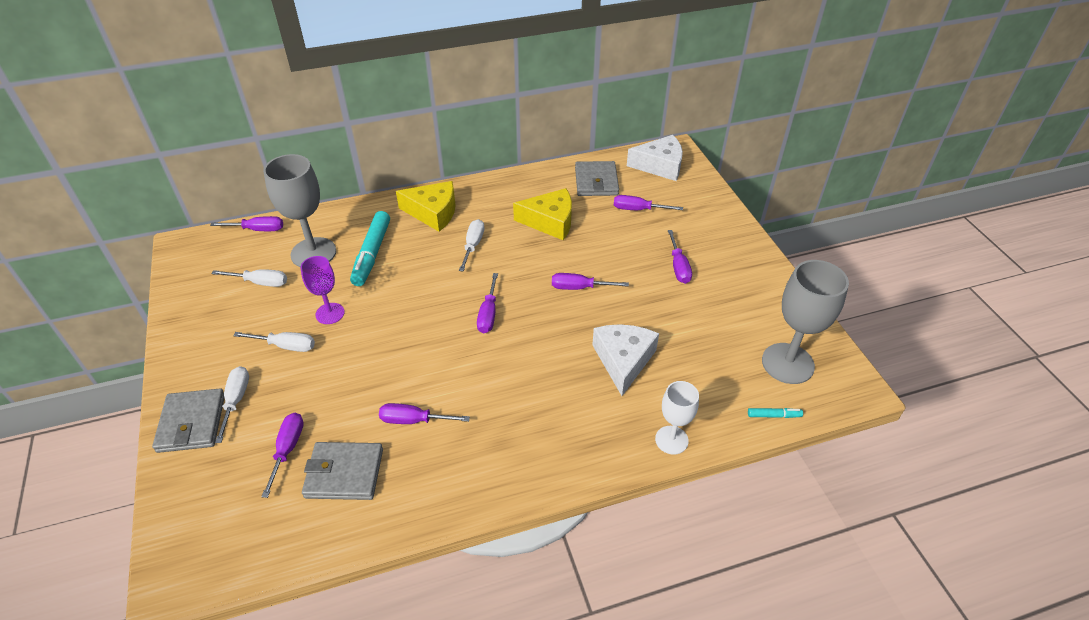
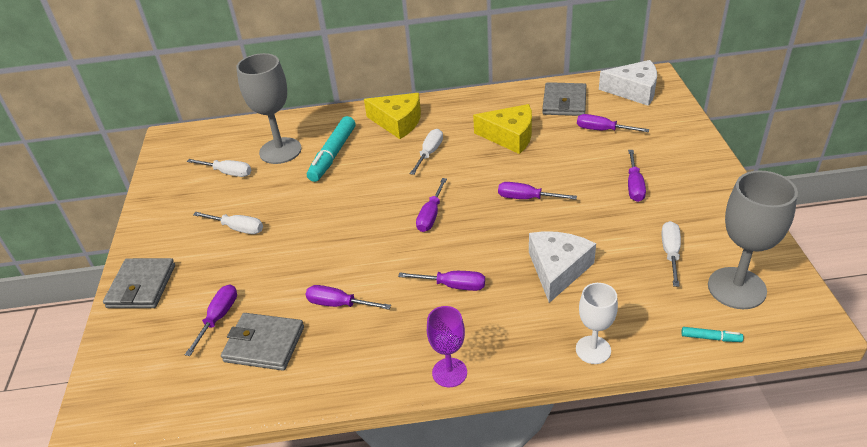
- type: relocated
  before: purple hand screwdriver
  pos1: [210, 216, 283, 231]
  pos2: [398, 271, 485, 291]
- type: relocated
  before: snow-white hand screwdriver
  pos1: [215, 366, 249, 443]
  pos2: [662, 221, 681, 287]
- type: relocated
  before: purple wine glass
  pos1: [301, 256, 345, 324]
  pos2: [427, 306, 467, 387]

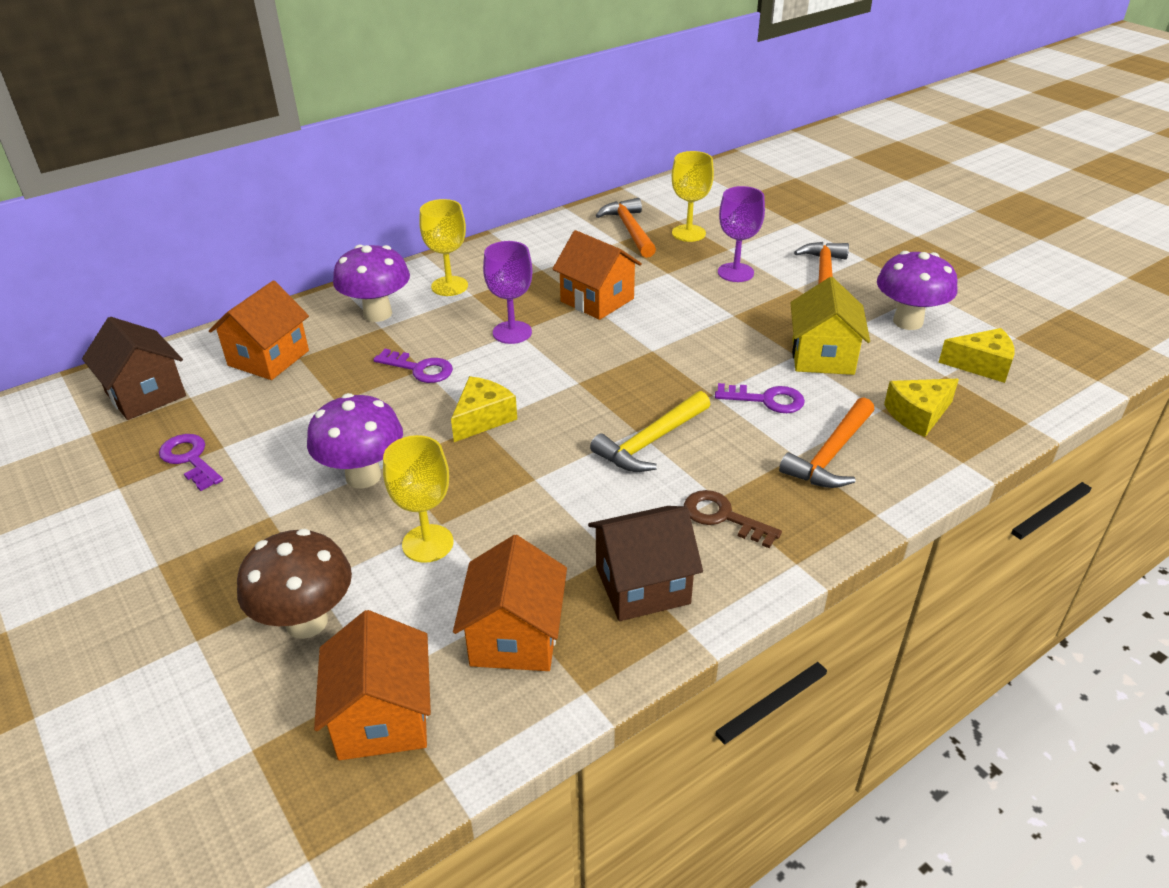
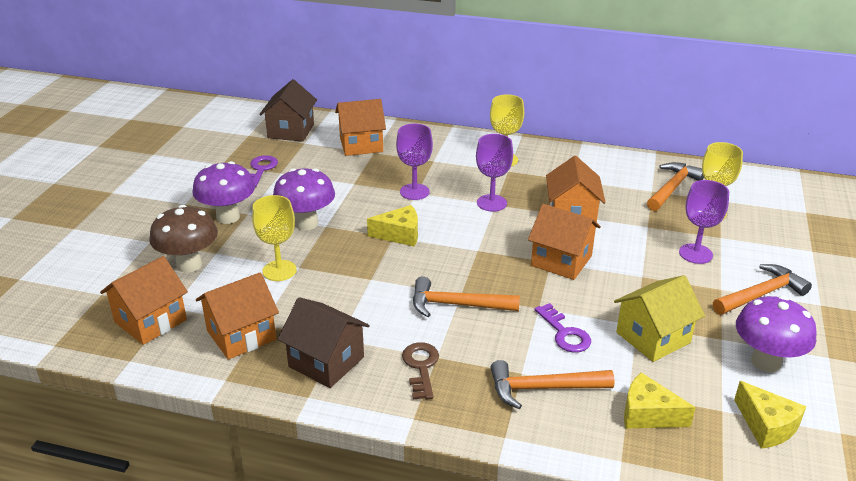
- type: appeared
  after: orange-coloured cottage
  pos2: [528, 204, 601, 280]
- type: relocated
  before: purple mushroom
  pos1: [333, 245, 410, 322]
  pos2: [192, 161, 255, 224]
- type: exchanged
  before: purple door key
  after: purple wine glass
  pos1: [373, 349, 453, 383]
  pos2: [396, 124, 433, 200]
- type: colour
  before: bright yellow claw hammer
  after: orange-coloured claw hammer
  pos1: [590, 391, 710, 472]
  pos2: [413, 276, 520, 317]

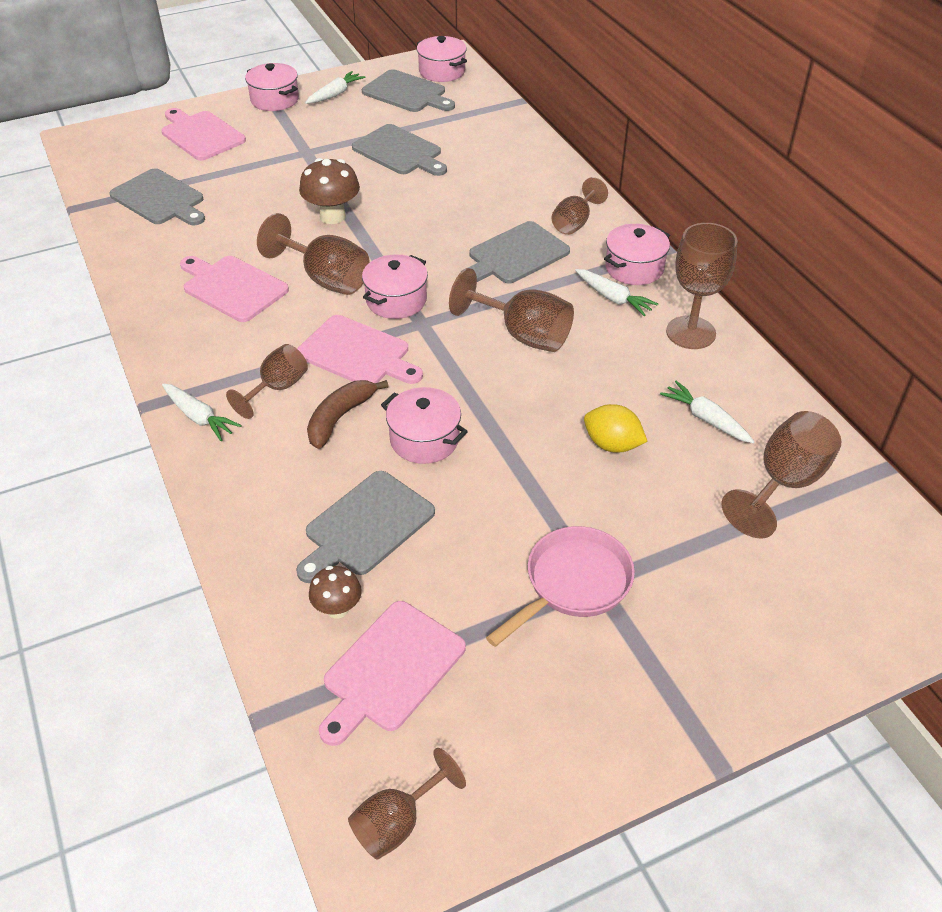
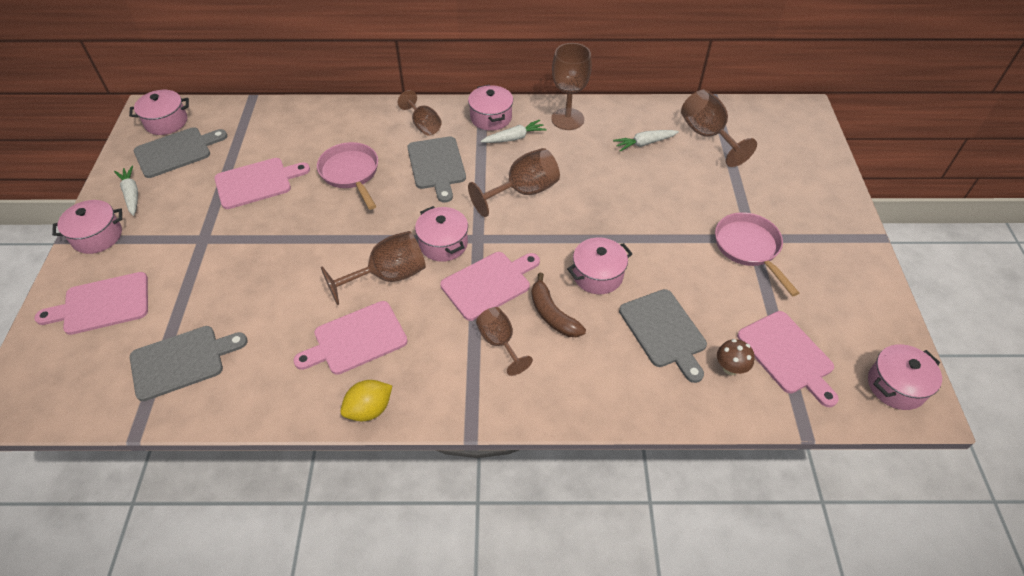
- type: missing
  before: snow-white root vegetable
  pos1: [162, 383, 242, 441]
- type: missing
  before: russet mushroom
  pos1: [299, 158, 360, 224]
- type: appeared
  after: rosy frying pan
  pos2: [317, 142, 378, 210]
- type: relocated
  before: bright yellow toy lemon
  pos1: [584, 404, 648, 453]
  pos2: [340, 380, 392, 421]
- type: exchanged
  before: russet wine glass
  after: rosy cooking pot
  pos1: [348, 748, 466, 860]
  pos2: [868, 344, 942, 410]
- type: colour
  before: grey bread board
  after: rosy bread board
  pos1: [352, 124, 447, 176]
  pos2: [214, 158, 310, 209]

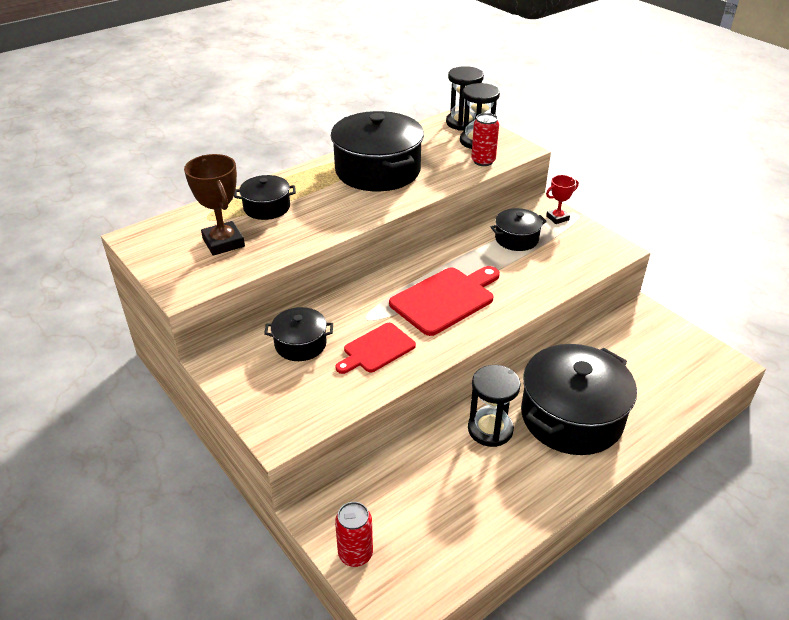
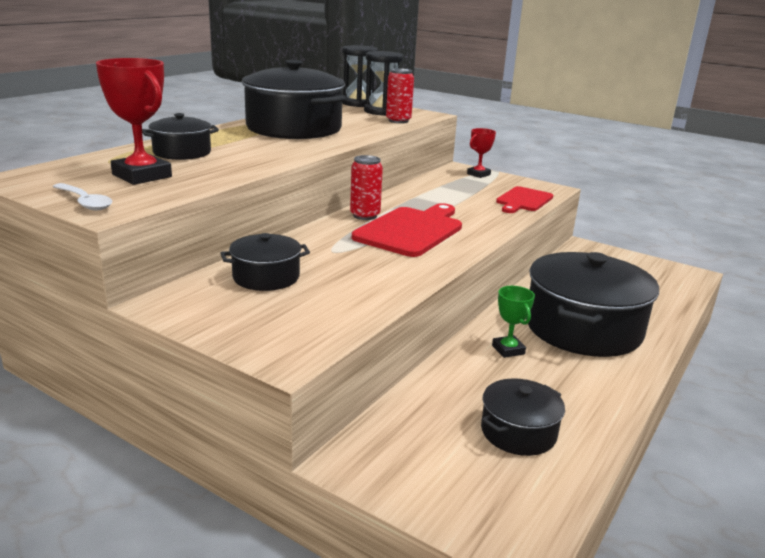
- type: appeared
  after: snow-white tablespoon
  pos2: [53, 183, 113, 210]
- type: relocated
  before: red can
  pos1: [335, 502, 373, 567]
  pos2: [350, 155, 383, 220]
- type: relocated
  before: red bread board
  pos1: [336, 323, 416, 374]
  pos2: [496, 186, 553, 213]
- type: relocated
  before: ebony cooking pot
  pos1: [491, 208, 547, 251]
  pos2: [481, 378, 565, 456]
- type: exchanged
  before: ebony sand timer
  after: leaf-green prize cup
  pos1: [468, 365, 521, 447]
  pos2: [492, 286, 535, 358]
- type: colour
  before: russet prize cup
  after: red prize cup
  pos1: [184, 154, 245, 256]
  pos2: [96, 58, 172, 185]

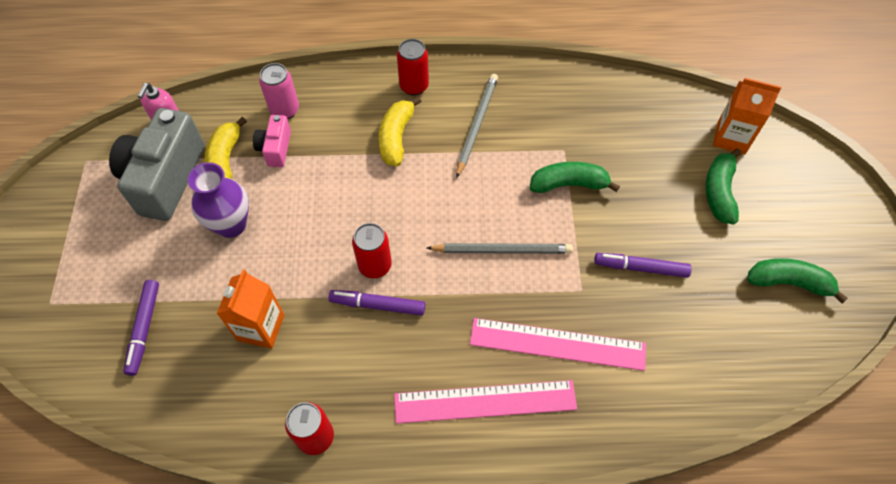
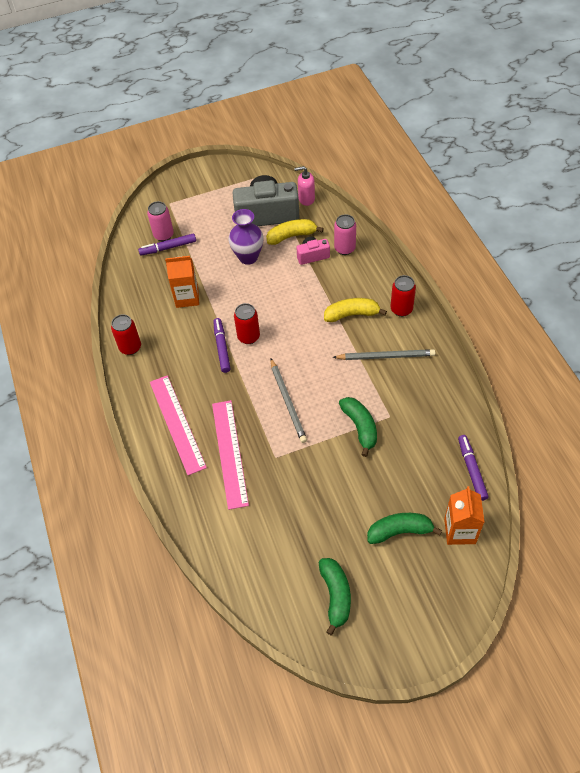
- type: appeared
  after: rosy can
  pos2: [147, 201, 174, 241]
- type: relocated
  before: purple marker
  pos1: [594, 253, 692, 278]
  pos2: [458, 435, 489, 501]

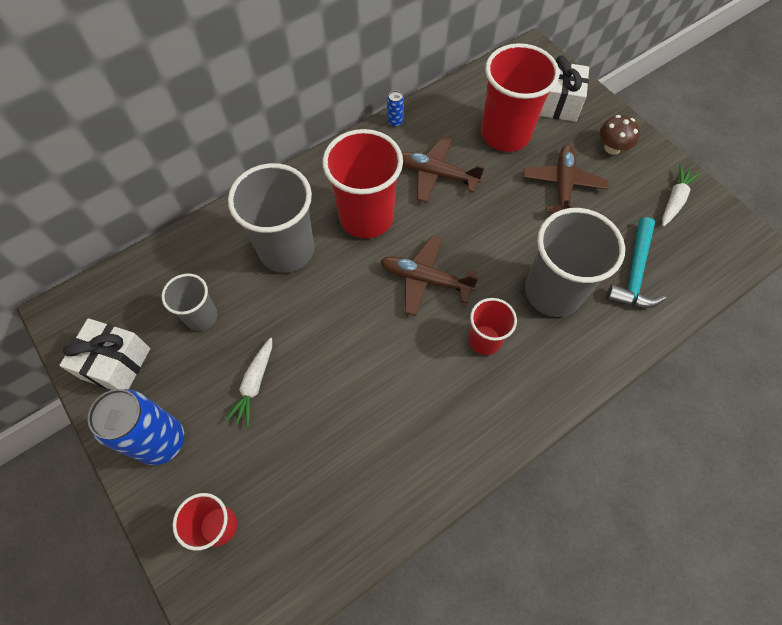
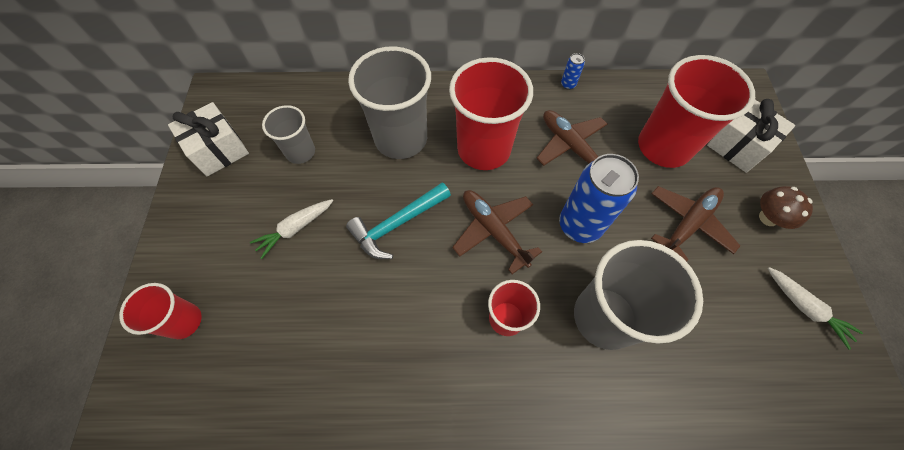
- type: relocated
  before: cobalt can
  pos1: [88, 389, 184, 465]
  pos2: [559, 154, 639, 243]
- type: relocated
  before: turquoise claw hammer
  pos1: [606, 217, 666, 308]
  pos2: [346, 183, 451, 259]
- type: spun
  before: snow-white root vegetable
  pos1: [662, 165, 700, 227]
  pos2: [768, 267, 863, 350]
  turn: 75

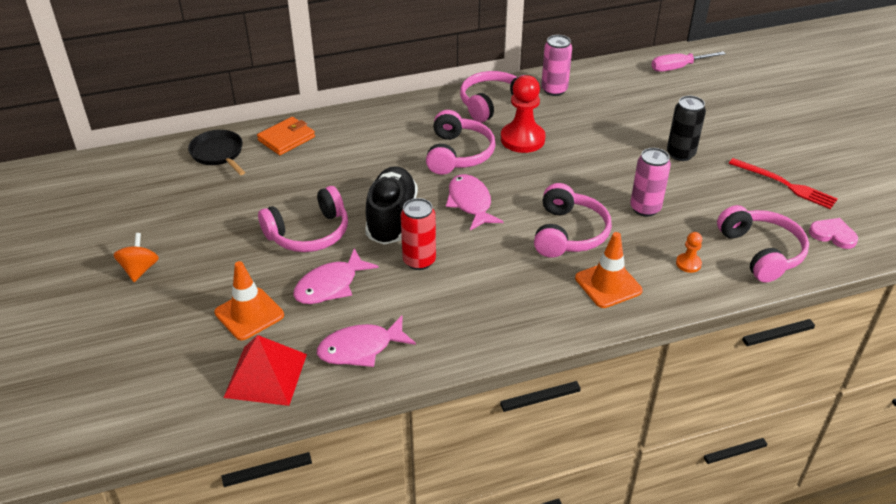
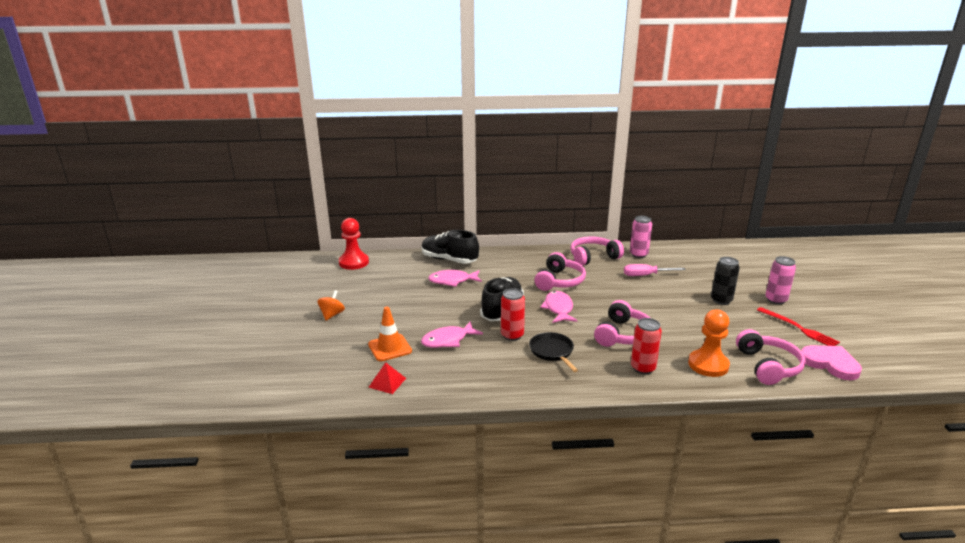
- type: missing
  before: rosy over-ear headphones
  pos1: [258, 186, 348, 252]
- type: relocated
  before: ebony frying pan
  pos1: [188, 130, 245, 175]
  pos2: [529, 332, 578, 372]
- type: relocated
  before: rosy fish
  pos1: [317, 316, 416, 367]
  pos2: [428, 270, 482, 287]
- type: relocated
  before: red chess pawn
  pos1: [501, 75, 546, 153]
  pos2: [339, 218, 369, 270]
- type: relocated
  before: rosy can
  pos1: [630, 148, 671, 217]
  pos2: [765, 256, 796, 304]
- type: relocated
  before: rosy hand screwdriver
  pos1: [652, 51, 726, 72]
  pos2: [624, 264, 686, 276]
- type: exchanged
  before: orange-coloured wallet
  after: ebony sneaker
  pos1: [257, 117, 315, 155]
  pos2: [422, 230, 479, 264]
- type: exchanged
  before: orange-coloured traffic cone
  after: red can
  pos1: [575, 232, 643, 308]
  pos2: [631, 318, 662, 374]
- type: size
  before: red pyramid
  pos1: [223, 335, 307, 406]
  pos2: [369, 362, 406, 394]
  scale: 0.61
- type: size
  before: orange-coloured chess pawn
  pos1: [676, 232, 702, 273]
  pos2: [688, 309, 730, 377]
  scale: 2.09
- type: size
  before: rosy love heart
  pos1: [809, 218, 858, 249]
  pos2: [801, 345, 862, 380]
  scale: 1.57

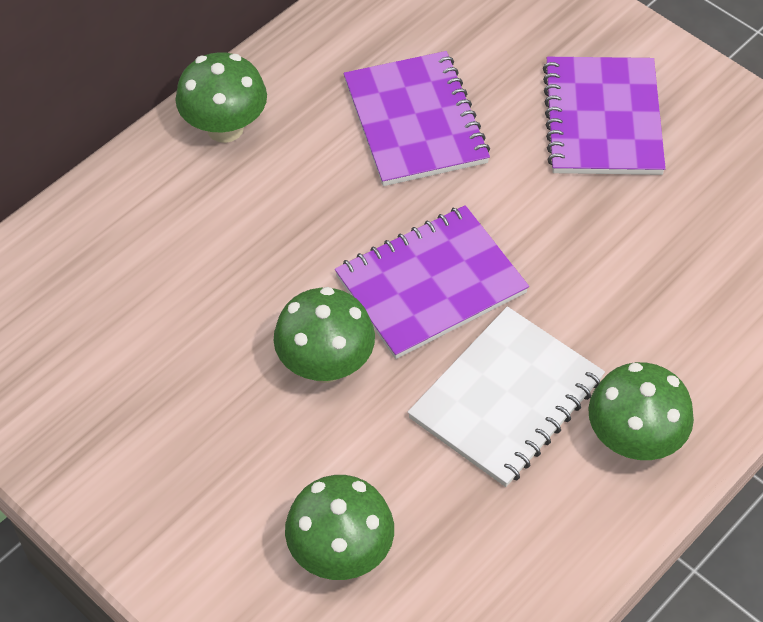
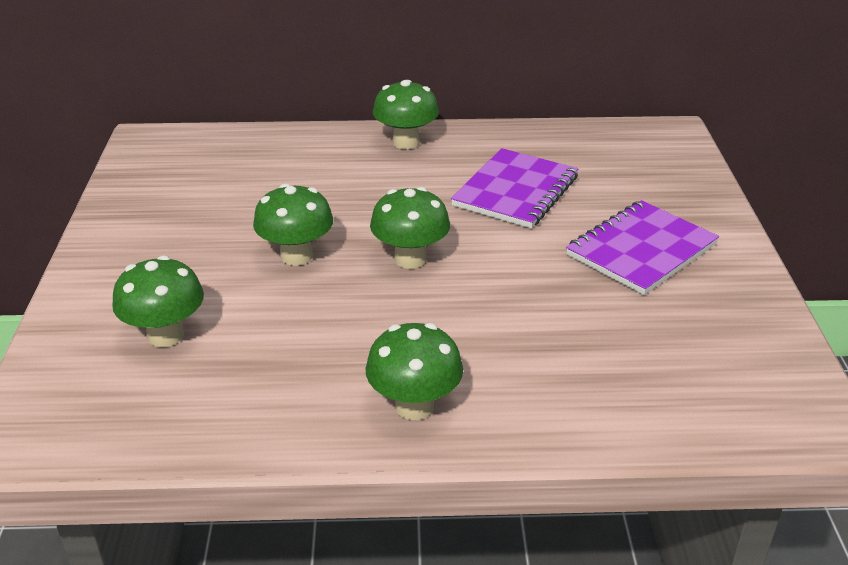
- type: missing
  before: snow-white notepad
  pos1: [408, 307, 605, 487]
- type: exchanged
  before: purple notepad
  after: leaf-green mushroom
  pos1: [335, 205, 529, 359]
  pos2: [370, 187, 450, 269]

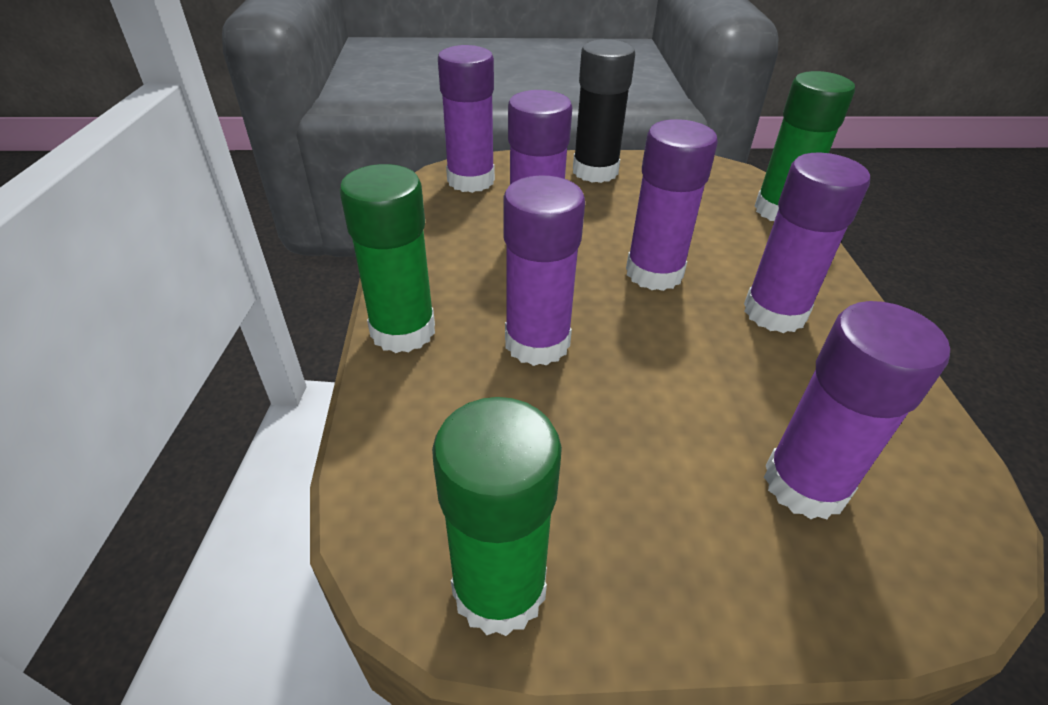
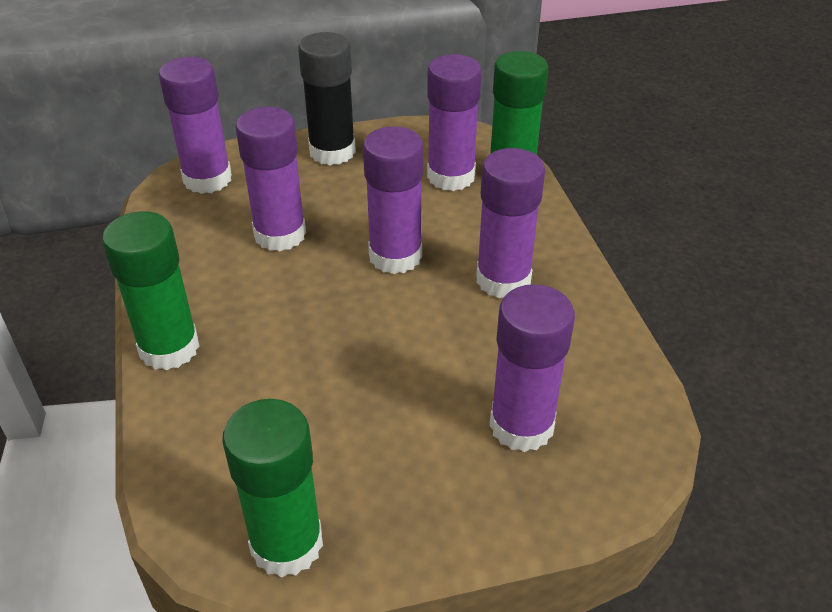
- type: relocated
  before: purple stick of glue
  pos1: [503, 175, 585, 366]
  pos2: [427, 54, 482, 191]

